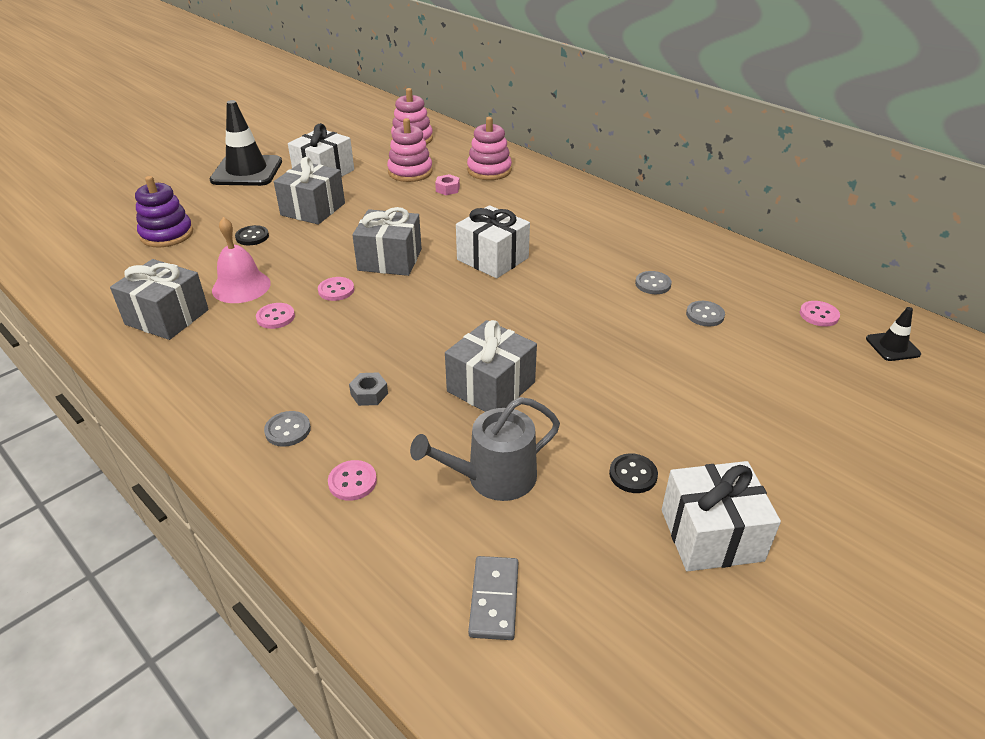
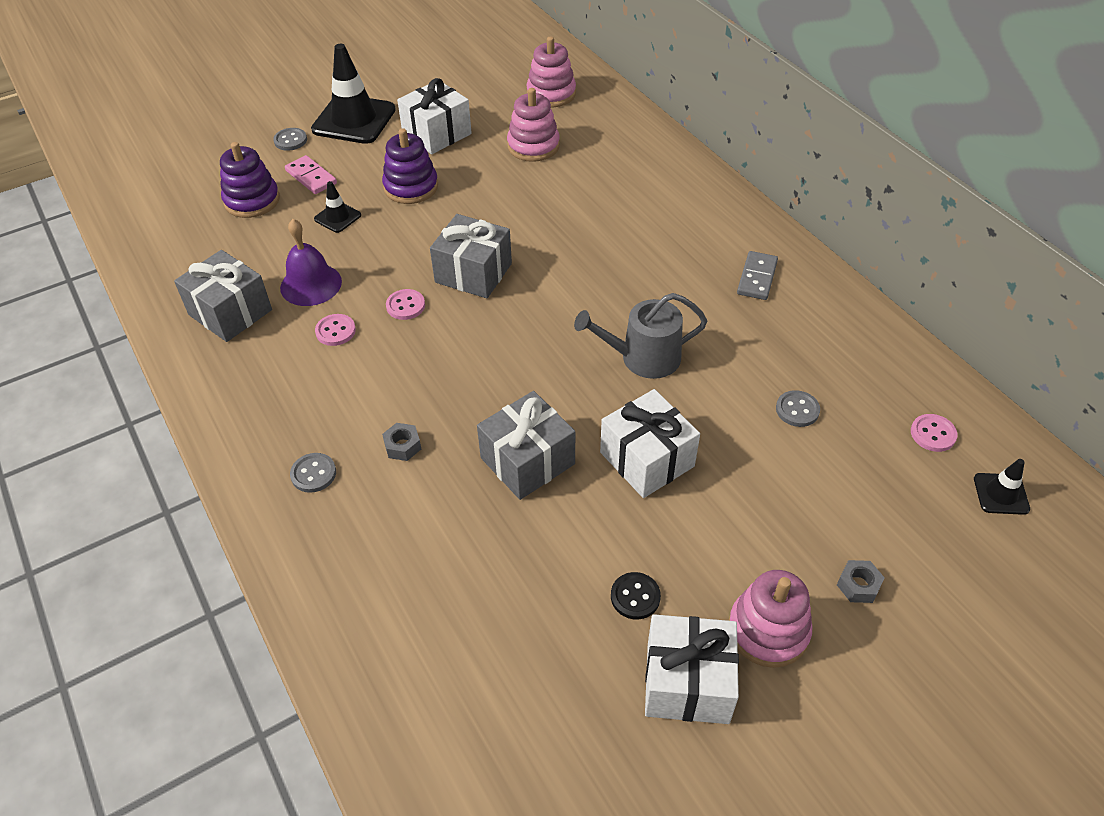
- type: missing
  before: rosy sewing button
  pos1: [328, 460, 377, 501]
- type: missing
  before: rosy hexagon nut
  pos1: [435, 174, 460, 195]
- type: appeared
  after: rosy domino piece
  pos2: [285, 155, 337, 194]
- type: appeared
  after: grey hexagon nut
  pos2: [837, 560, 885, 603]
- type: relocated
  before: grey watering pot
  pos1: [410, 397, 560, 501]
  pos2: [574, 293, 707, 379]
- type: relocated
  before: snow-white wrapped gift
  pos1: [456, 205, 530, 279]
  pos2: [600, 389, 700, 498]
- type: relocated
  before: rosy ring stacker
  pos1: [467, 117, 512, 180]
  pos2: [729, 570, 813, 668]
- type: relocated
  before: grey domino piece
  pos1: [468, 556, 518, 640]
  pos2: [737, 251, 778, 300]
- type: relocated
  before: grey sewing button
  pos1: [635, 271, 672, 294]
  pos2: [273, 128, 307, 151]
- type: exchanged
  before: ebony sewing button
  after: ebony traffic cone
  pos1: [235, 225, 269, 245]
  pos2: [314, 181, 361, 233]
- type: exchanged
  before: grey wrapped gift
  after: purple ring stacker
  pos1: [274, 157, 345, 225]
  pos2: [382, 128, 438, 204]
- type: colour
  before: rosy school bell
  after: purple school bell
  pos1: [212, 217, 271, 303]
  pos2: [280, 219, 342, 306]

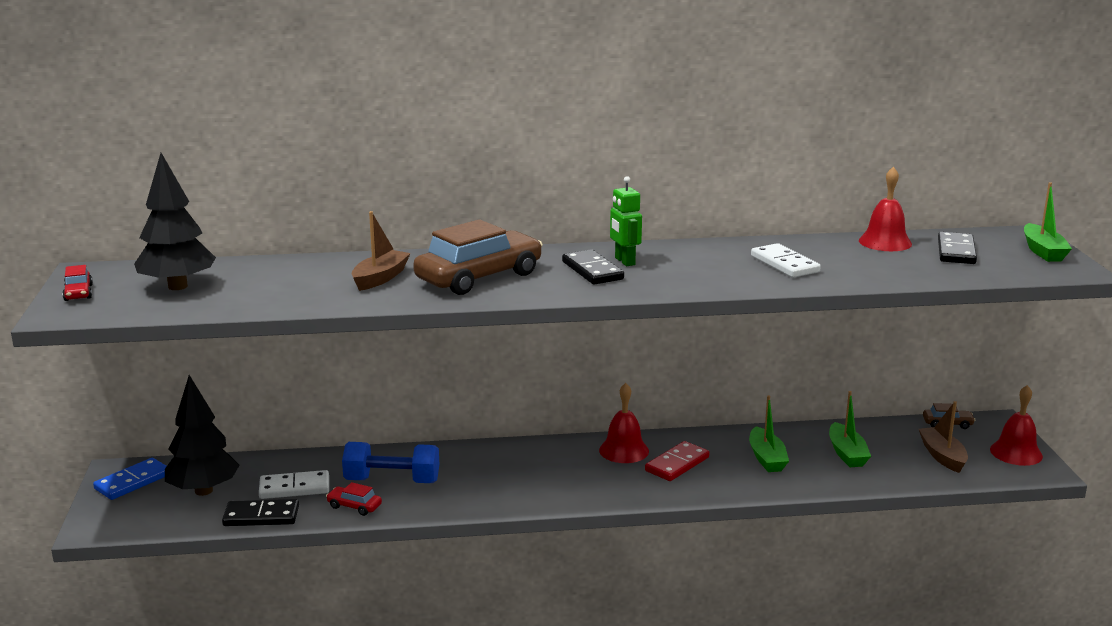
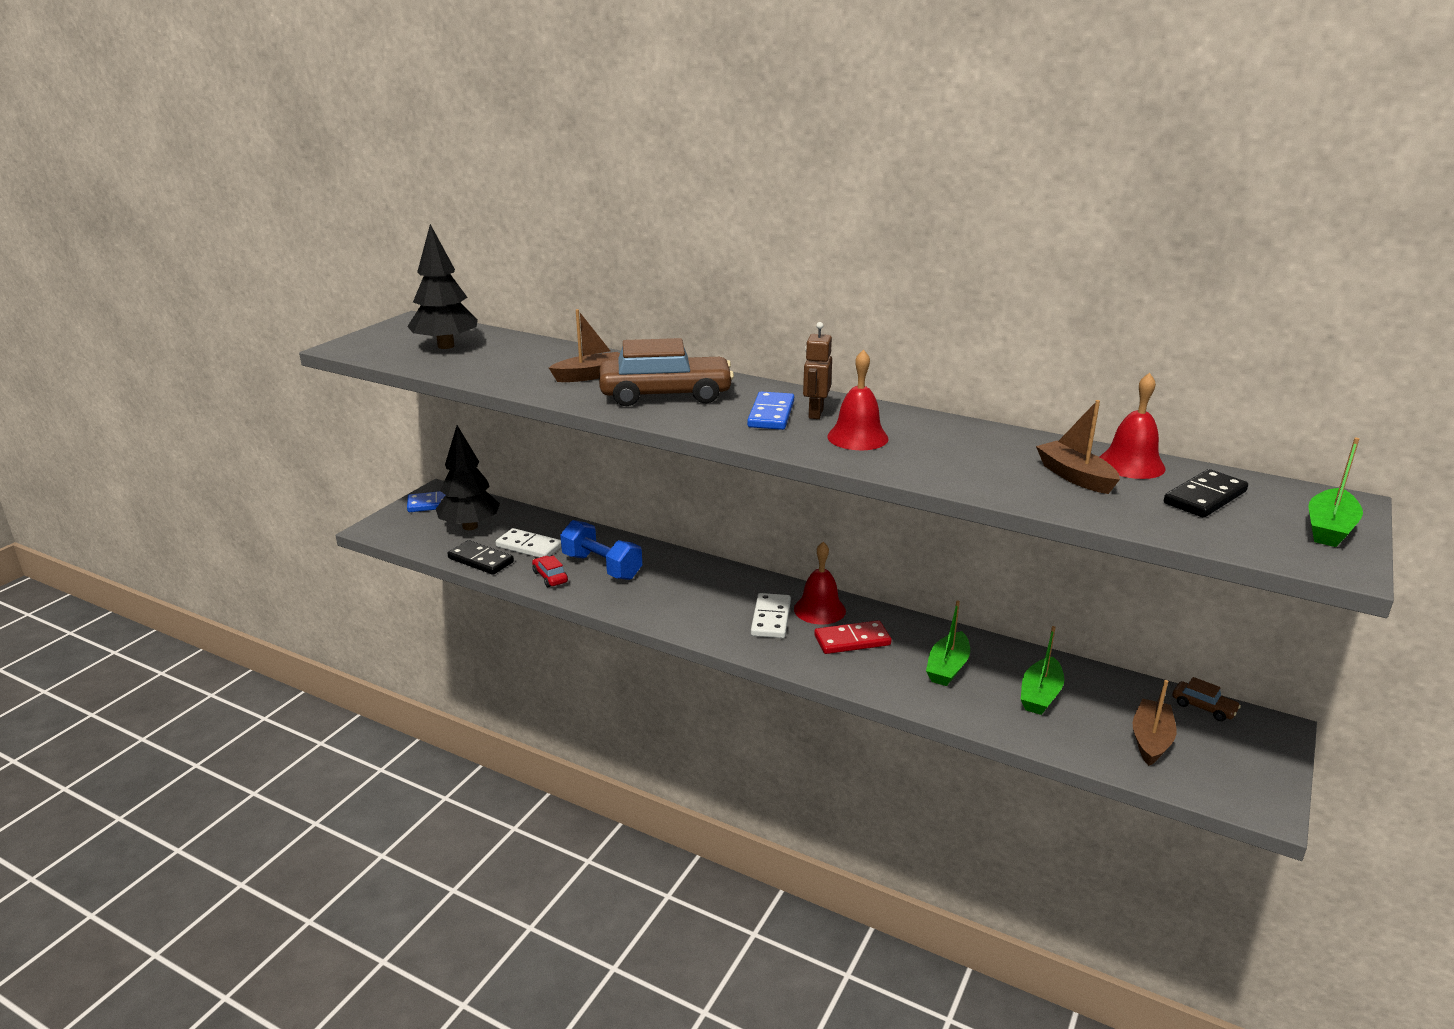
- type: missing
  before: red car
  pos1: [62, 265, 93, 301]
- type: appeared
  after: russet toy boat
  pos2: [1036, 400, 1120, 494]
- type: relocated
  before: snow-white domino piece
  pos1: [751, 243, 821, 278]
  pos2: [751, 593, 791, 638]
- type: relocated
  before: red school bell
  pos1: [990, 385, 1043, 466]
  pos2: [827, 349, 889, 450]
- type: colour
  before: ebony domino piece
  after: cobalt domino piece
  pos1: [562, 249, 624, 285]
  pos2: [747, 391, 794, 430]
- type: colour
  before: leaf-green robot figure
  after: russet robot figure
  pos1: [610, 176, 642, 266]
  pos2: [803, 322, 832, 419]

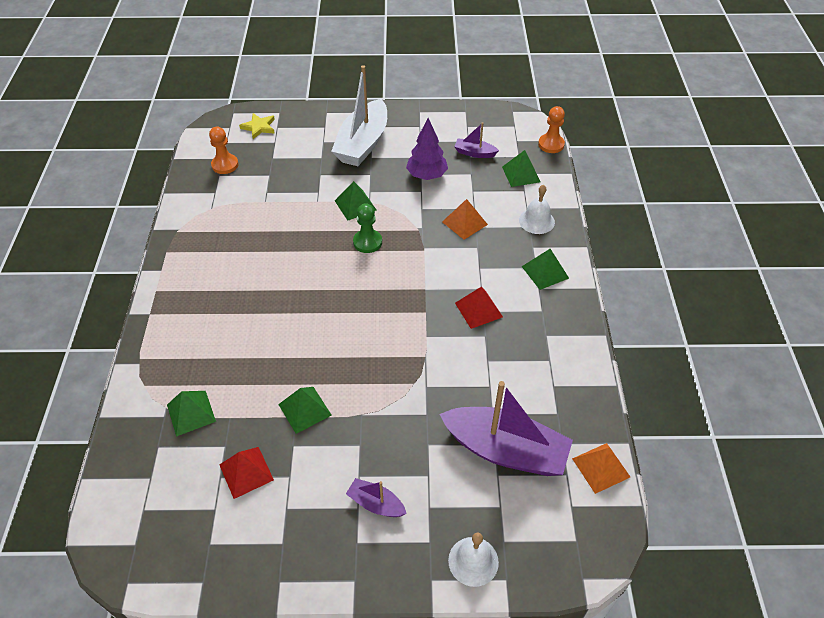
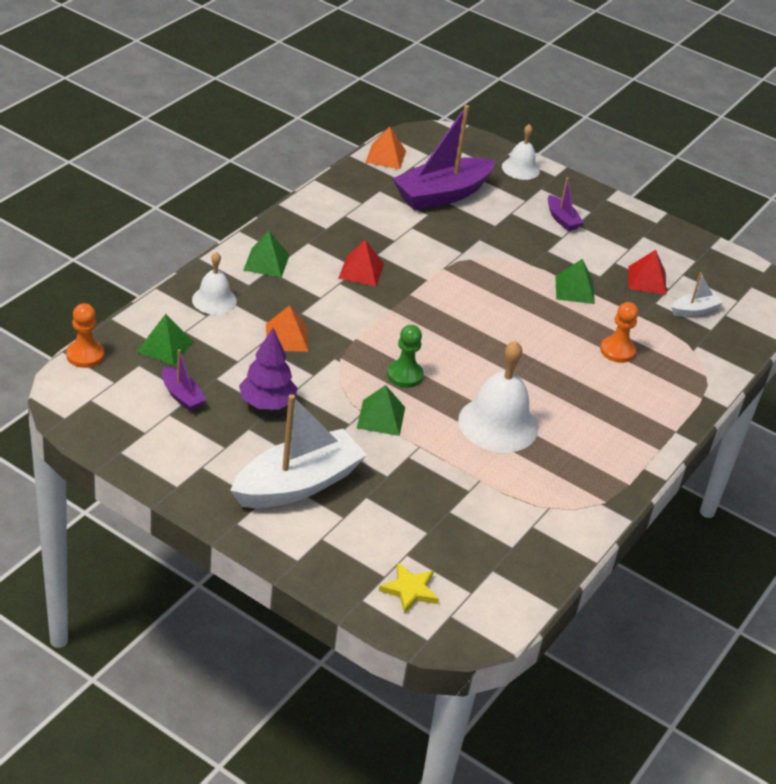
- type: missing
  before: leaf-green pyramid
  pos1: [167, 391, 216, 437]
- type: appeared
  after: snow-white school bell
  pos2: [458, 341, 538, 453]
- type: appeared
  after: snow-white toy boat
  pos2: [672, 272, 723, 317]
- type: relocated
  before: orange-coloured chess pawn
  pos1: [209, 127, 238, 174]
  pos2: [600, 302, 638, 363]
- type: spun
  before: purple toy boat
  pos1: [440, 381, 573, 476]
  pos2: [392, 105, 495, 210]
  turn: -90

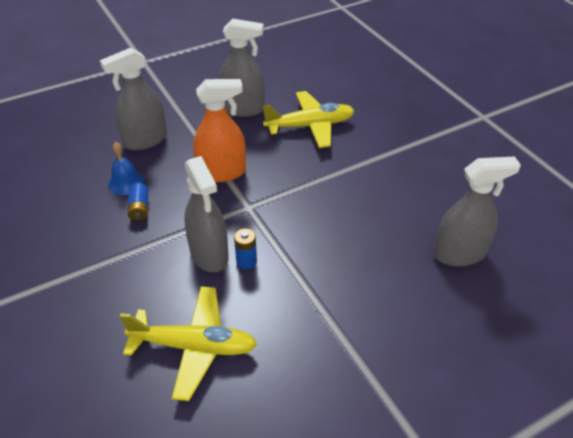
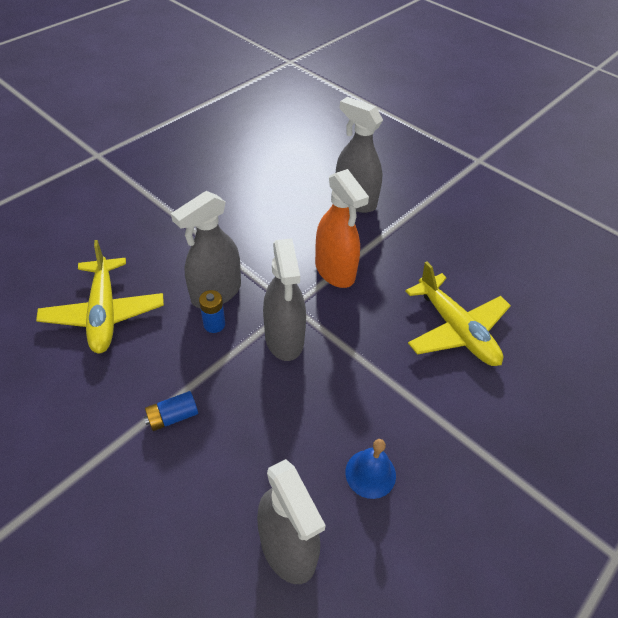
- type: relocated
  before: cobalt school bell
  pos1: [108, 142, 144, 195]
  pos2: [345, 439, 396, 499]
- type: relocated
  before: cobalt power cell
  pos1: [128, 183, 149, 221]
  pos2: [144, 391, 198, 431]
- type: relocated
  before: grey spray bottle
  pos1: [219, 19, 265, 117]
  pos2: [263, 238, 306, 361]

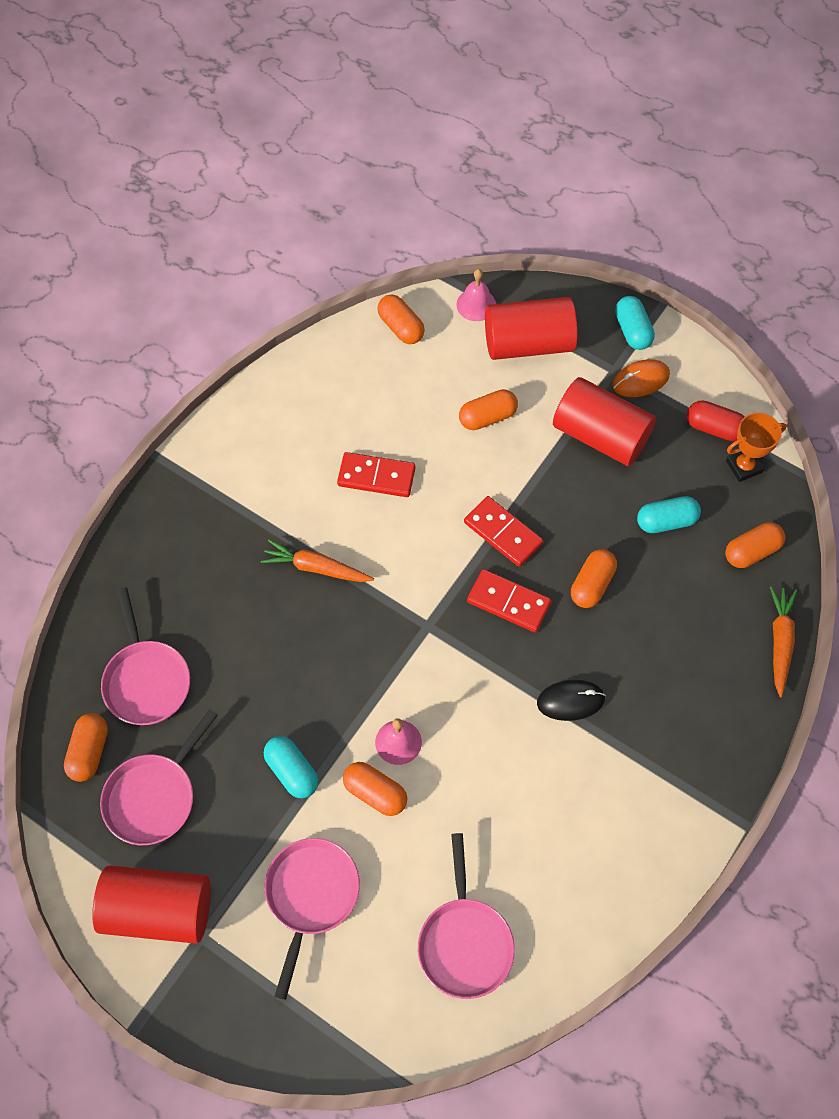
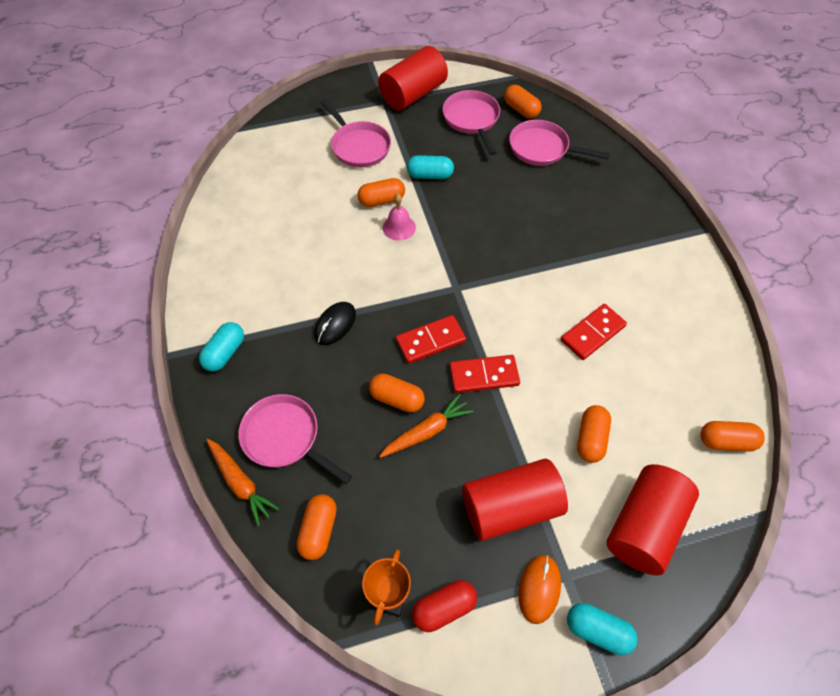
- type: missing
  before: rosy school bell
  pos1: [457, 269, 496, 321]
- type: relocated
  before: orange-coloured root vegetable
  pos1: [261, 540, 374, 582]
  pos2: [379, 394, 473, 458]
- type: relocated
  before: rosy frying pan
  pos1: [418, 833, 515, 999]
  pos2: [238, 394, 352, 484]
- type: relocated
  before: turquoise pill
  pos1: [637, 496, 701, 533]
  pos2: [199, 322, 244, 372]
- type: spun
  before: orange-coloured pill
  pos1: [571, 549, 617, 608]
  pos2: [369, 374, 425, 412]
  turn: -45

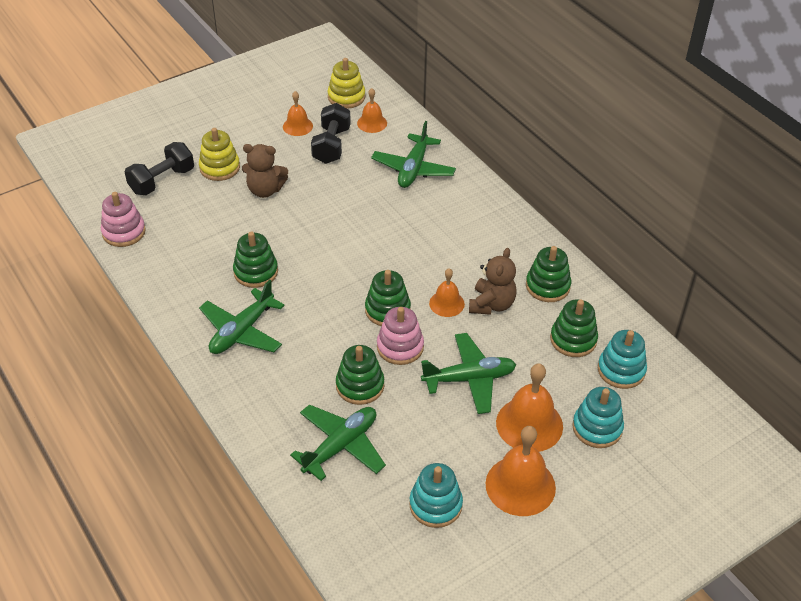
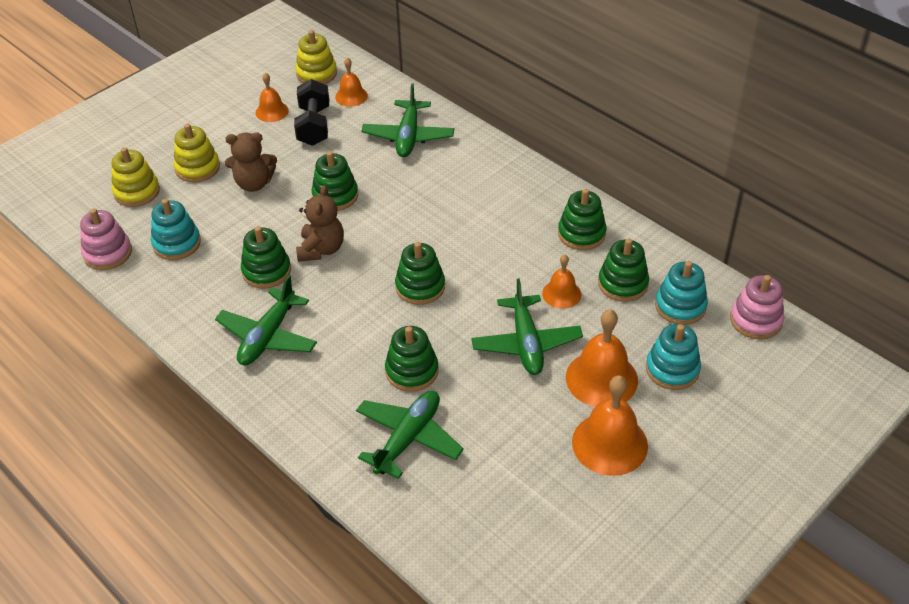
- type: appeared
  after: leaf-green ring stacker
  pos2: [311, 151, 358, 211]
- type: relocated
  before: rosy ring stacker
  pos1: [377, 307, 424, 365]
  pos2: [730, 275, 784, 340]
- type: relocated
  before: turquoise ring stacker
  pos1: [409, 463, 463, 528]
  pos2: [151, 199, 201, 260]
- type: relocated
  before: orange-coloured school bell
  pos1: [429, 269, 465, 317]
  pos2: [542, 254, 581, 309]
- type: relocated
  before: russet stuffed bear
  pos1: [469, 248, 517, 315]
  pos2: [296, 185, 344, 262]
- type: exchanged
  before: ebony free weight
  after: bright yellow ring stacker
  pos1: [125, 142, 194, 195]
  pos2: [112, 147, 160, 207]
- type: spun
  before: leaf-green toy plane
  pos1: [421, 333, 516, 414]
  pos2: [471, 278, 583, 375]
  turn: 105

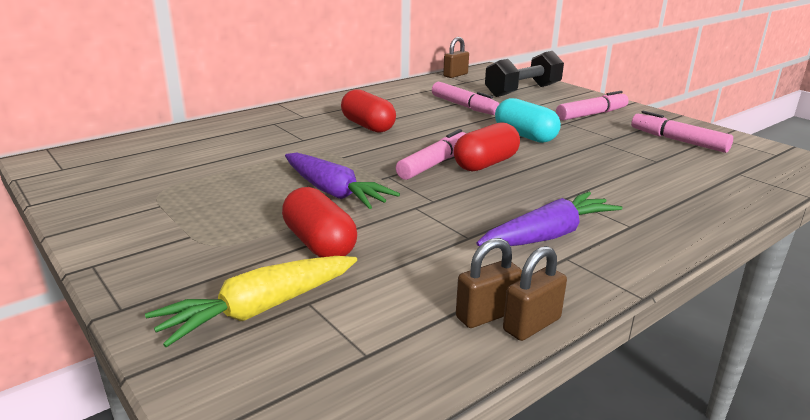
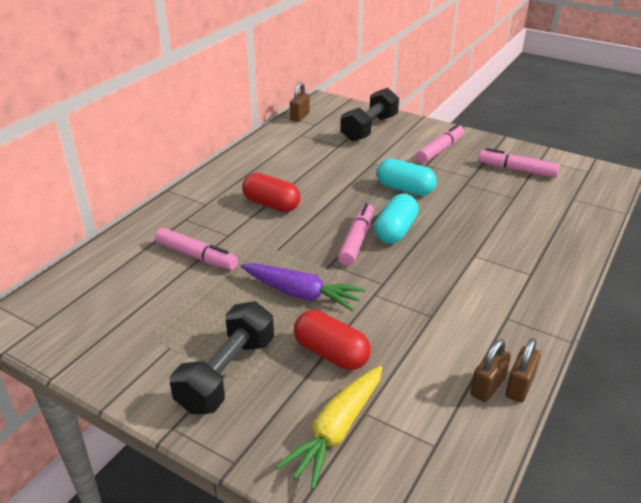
- type: missing
  before: purple root vegetable
  pos1: [476, 192, 623, 246]
- type: appeared
  after: ebony free weight
  pos2: [170, 301, 274, 414]
- type: relocated
  before: rosy marker
  pos1: [432, 82, 499, 115]
  pos2: [155, 228, 238, 270]
- type: colour
  before: red pill
  after: turquoise pill
  pos1: [454, 122, 520, 171]
  pos2: [374, 194, 419, 244]

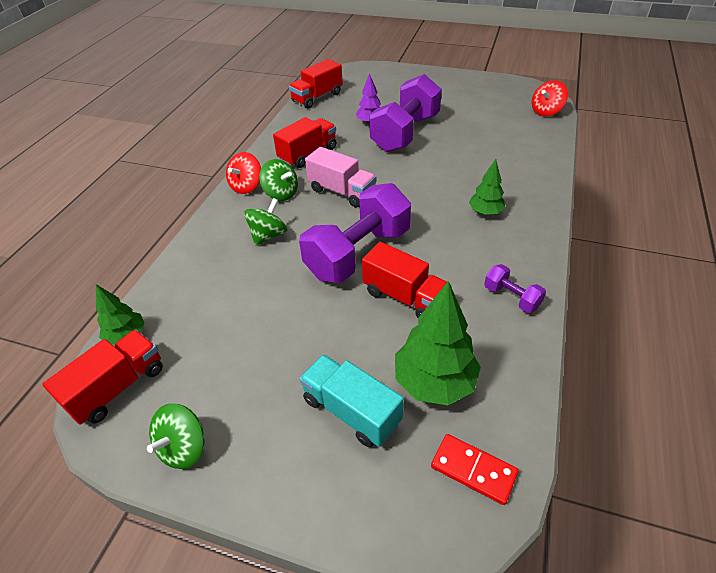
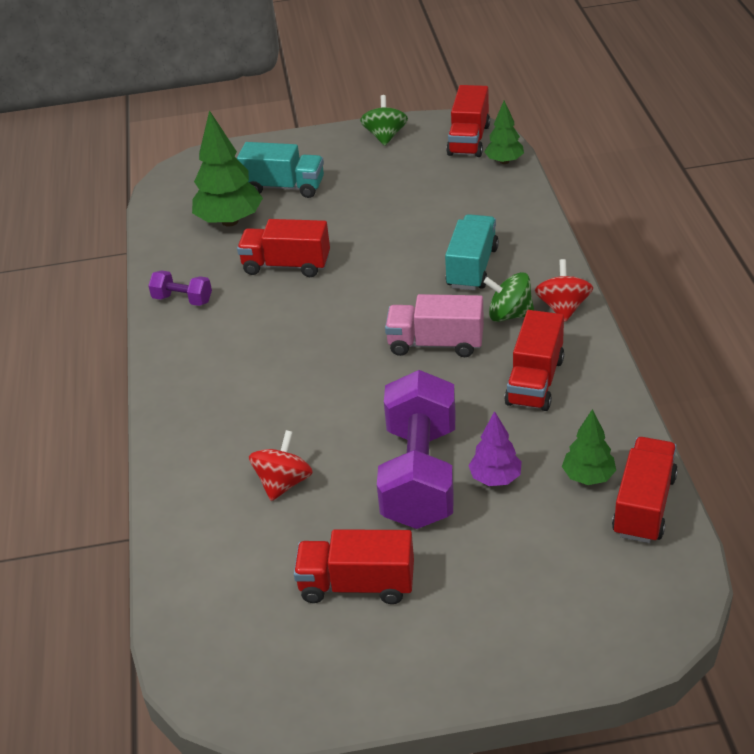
- type: missing
  before: purple free weight
  pos1: [299, 183, 411, 283]
- type: missing
  before: red domino piece
  pos1: [431, 434, 519, 505]
- type: appeared
  after: red lorry
  pos2: [294, 529, 414, 604]
- type: relocated
  before: leaf-green fir tree
  pos1: [469, 159, 505, 215]
  pos2: [562, 409, 616, 485]
- type: relocated
  before: red whirligig
  pos1: [532, 80, 568, 116]
  pos2: [249, 430, 313, 501]
- type: exchanged
  before: leaf-green whirligig
  after: turquoise lorry
  pos1: [244, 198, 287, 246]
  pos2: [445, 214, 499, 290]

